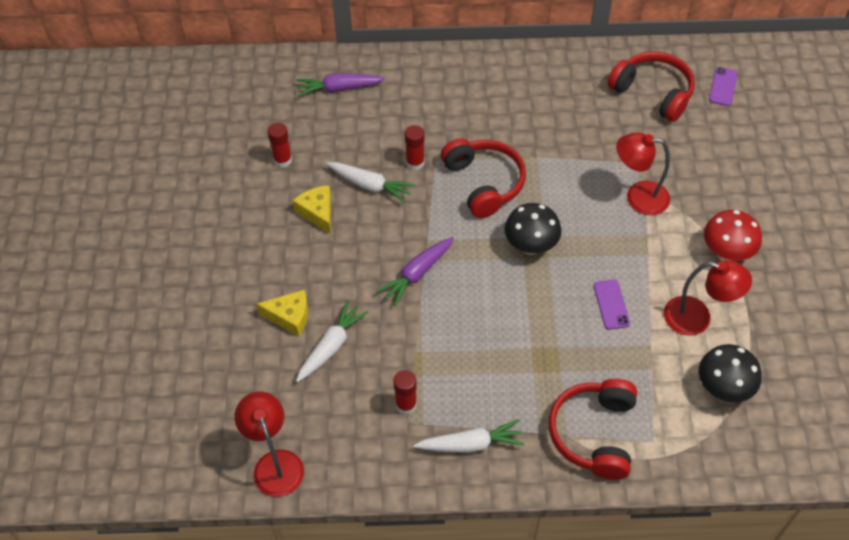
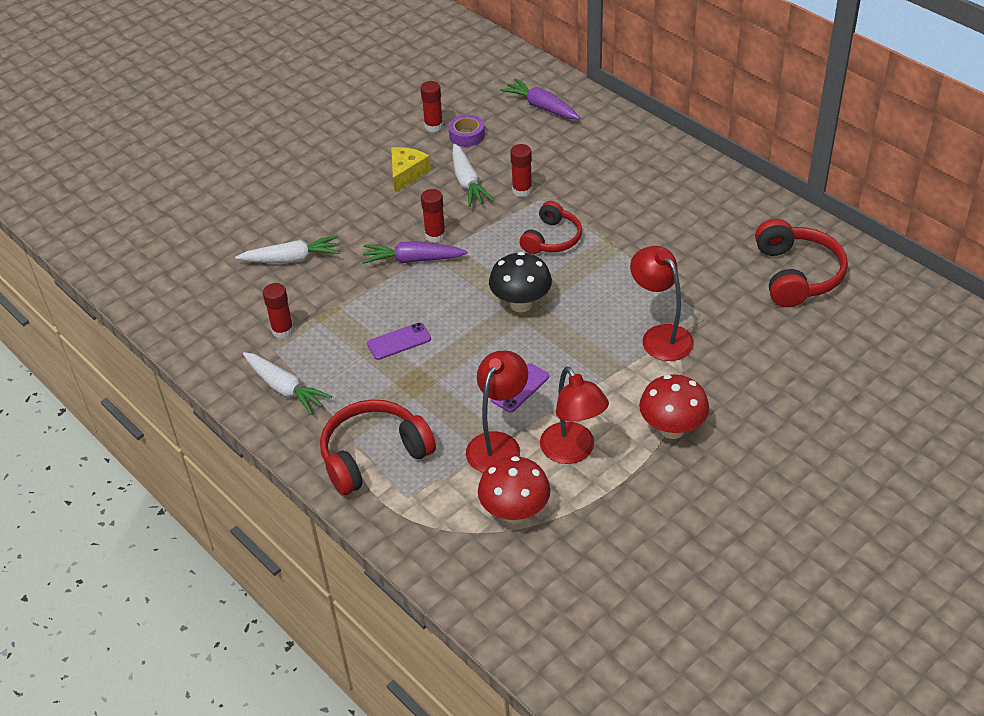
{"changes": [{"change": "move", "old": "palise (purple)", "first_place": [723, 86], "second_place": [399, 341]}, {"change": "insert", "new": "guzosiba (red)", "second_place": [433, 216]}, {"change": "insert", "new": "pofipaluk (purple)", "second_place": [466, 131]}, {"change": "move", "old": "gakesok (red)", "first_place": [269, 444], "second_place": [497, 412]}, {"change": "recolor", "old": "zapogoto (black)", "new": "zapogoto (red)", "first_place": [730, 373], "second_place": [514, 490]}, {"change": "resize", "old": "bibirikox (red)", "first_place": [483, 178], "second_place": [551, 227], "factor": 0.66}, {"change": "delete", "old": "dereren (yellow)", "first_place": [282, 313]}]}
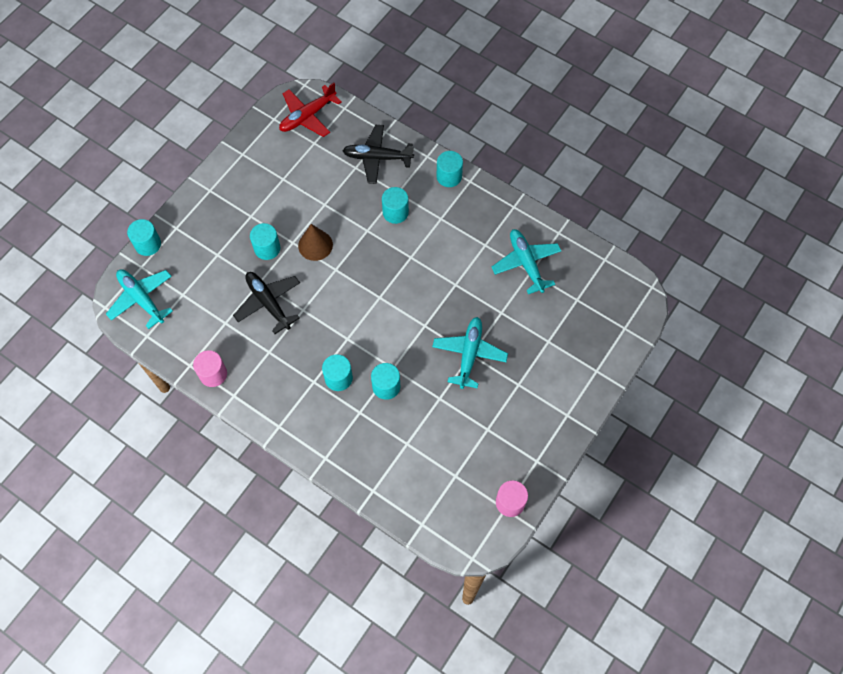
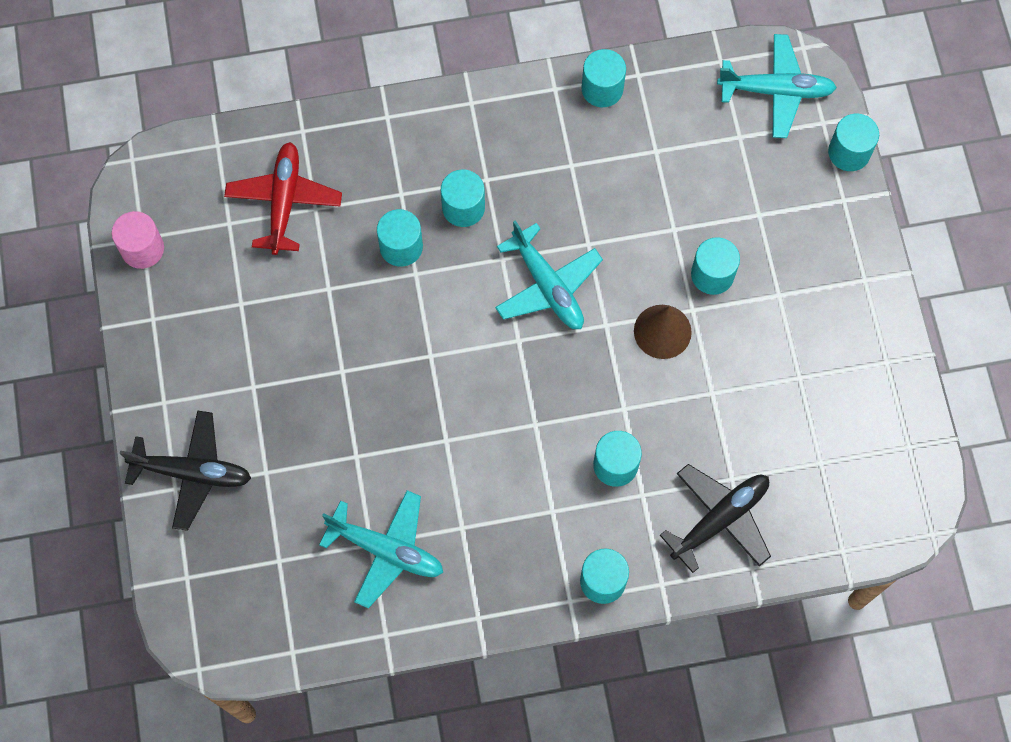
{"changes": [{"change": "move", "old": "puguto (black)", "first_place": [266, 303], "second_place": [185, 470]}, {"change": "move", "old": "puguto (red)", "first_place": [310, 110], "second_place": [283, 198]}, {"change": "move", "old": "puguto (turquoise)", "first_place": [470, 353], "second_place": [549, 274]}, {"change": "recolor", "old": "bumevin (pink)", "new": "bumevin (turquoise)", "first_place": [210, 368], "second_place": [604, 78]}]}
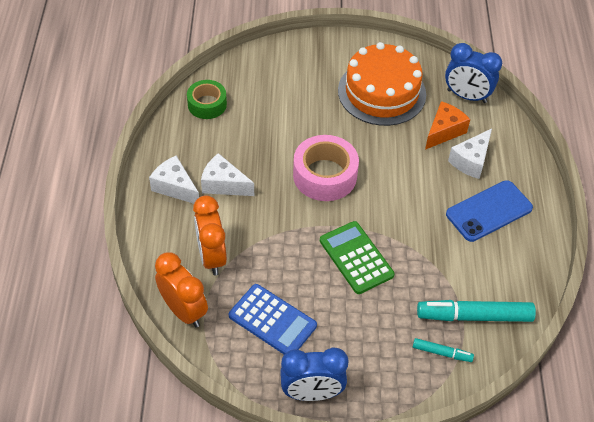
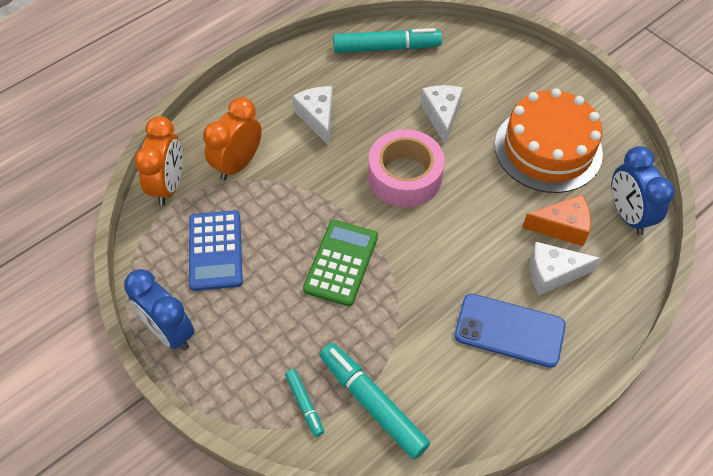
{"changes": [{"change": "replace", "old": "pofipaluk (green)", "new": "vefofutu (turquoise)", "first_place": [207, 99], "second_place": [387, 40]}, {"change": "move", "old": "dereren (white)", "first_place": [174, 180], "second_place": [441, 114]}]}
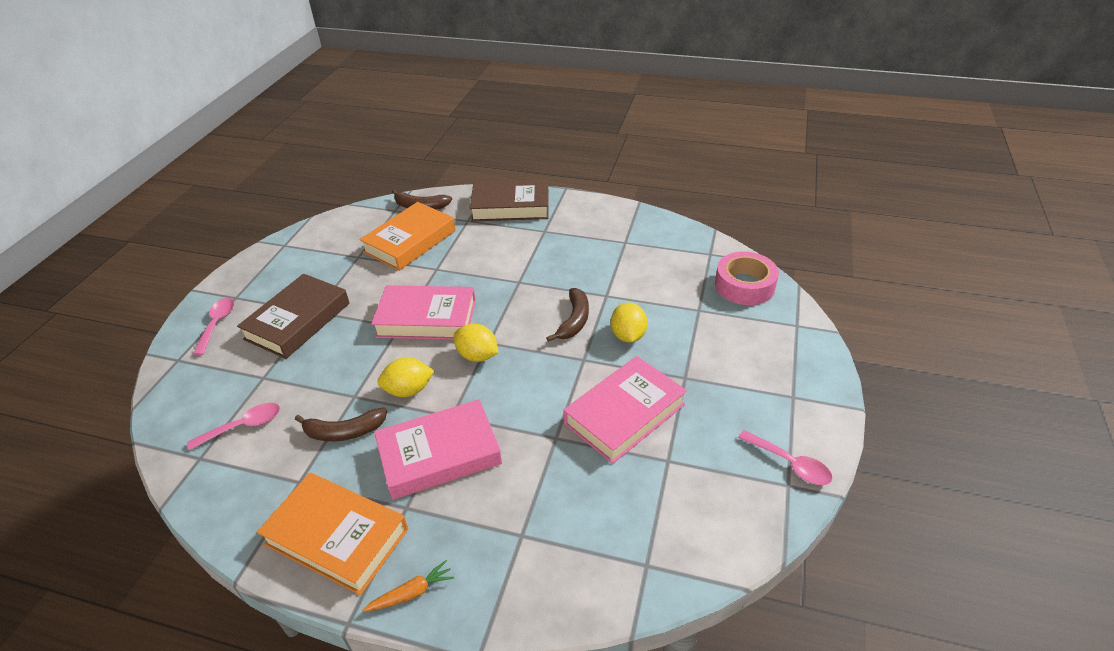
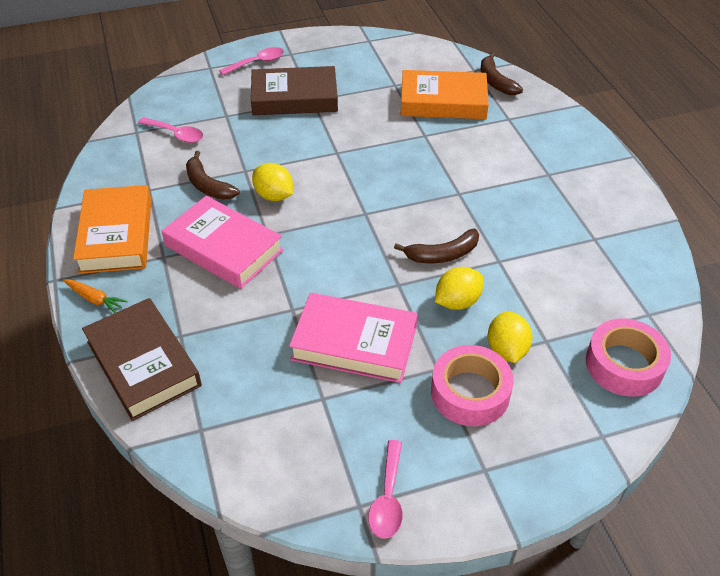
{"changes": [{"change": "move", "old": "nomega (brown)", "first_place": [509, 200], "second_place": [142, 359]}, {"change": "insert", "new": "pofipaluk (pink)", "second_place": [472, 385]}, {"change": "move", "old": "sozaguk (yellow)", "first_place": [476, 343], "second_place": [510, 337]}, {"change": "delete", "old": "nomega (pink)", "first_place": [423, 312]}]}
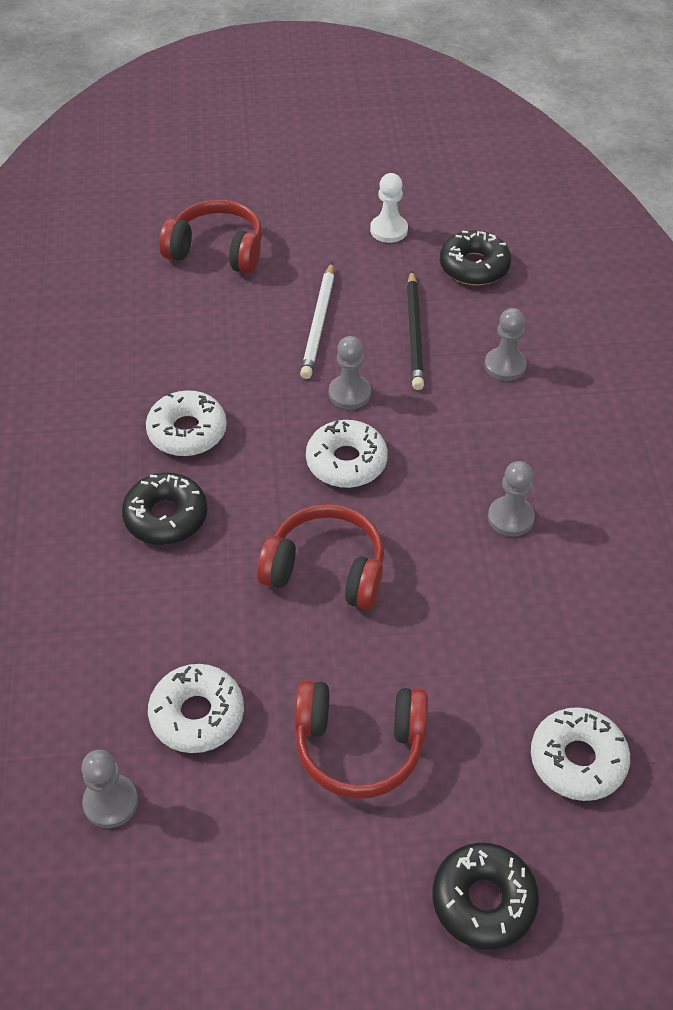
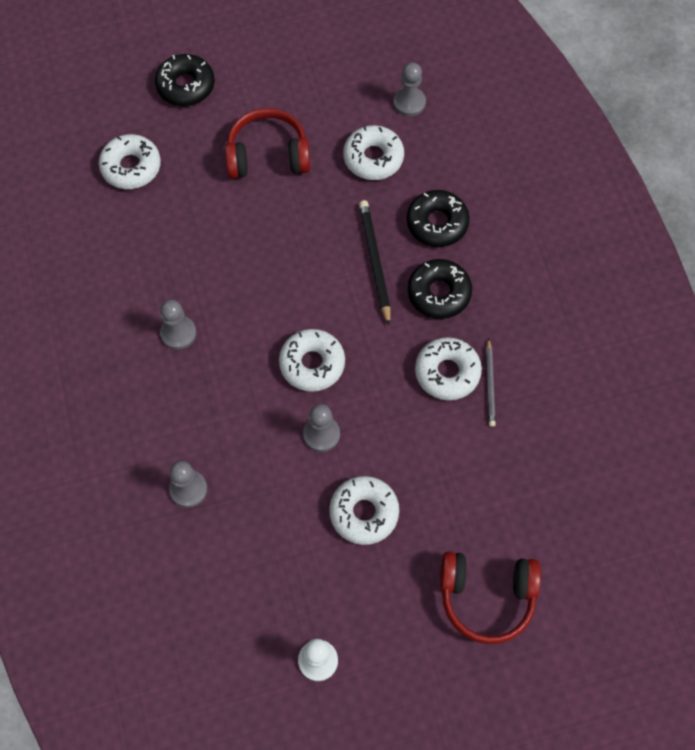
{"changes": [{"change": "replace", "old": "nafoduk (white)", "new": "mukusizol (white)", "first_place": [317, 320], "second_place": [364, 510]}, {"change": "move", "old": "nafoduk (black)", "first_place": [415, 330], "second_place": [375, 263]}, {"change": "move", "old": "mukusizol (black)", "first_place": [475, 257], "second_place": [438, 218]}, {"change": "insert", "new": "nafoduk (grey)", "second_place": [491, 382]}, {"change": "delete", "old": "bibirikox (red)", "first_place": [320, 557]}]}
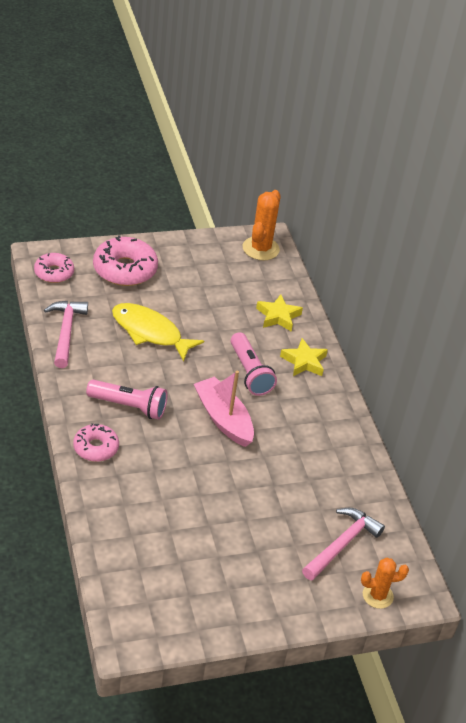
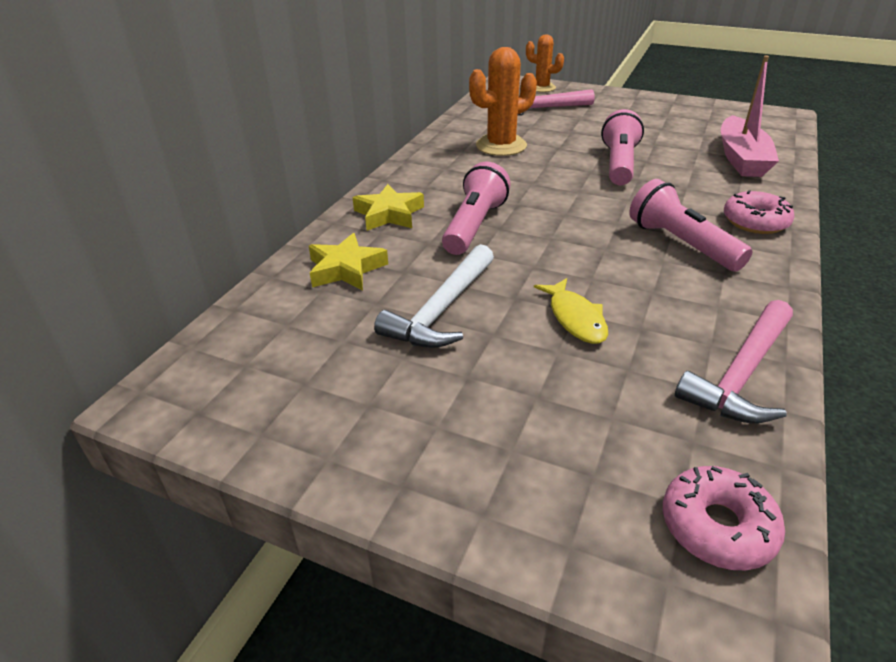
{"changes": [{"change": "insert", "new": "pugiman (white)", "second_place": [434, 296]}, {"change": "move", "old": "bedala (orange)", "first_place": [262, 225], "second_place": [503, 101]}, {"change": "resize", "old": "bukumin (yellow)", "first_place": [158, 332], "second_place": [571, 311], "factor": 0.57}, {"change": "insert", "new": "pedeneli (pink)", "second_place": [622, 147]}, {"change": "move", "old": "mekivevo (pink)", "first_place": [224, 409], "second_place": [750, 116]}, {"change": "delete", "old": "mukusizol (pink)", "first_place": [125, 260]}]}
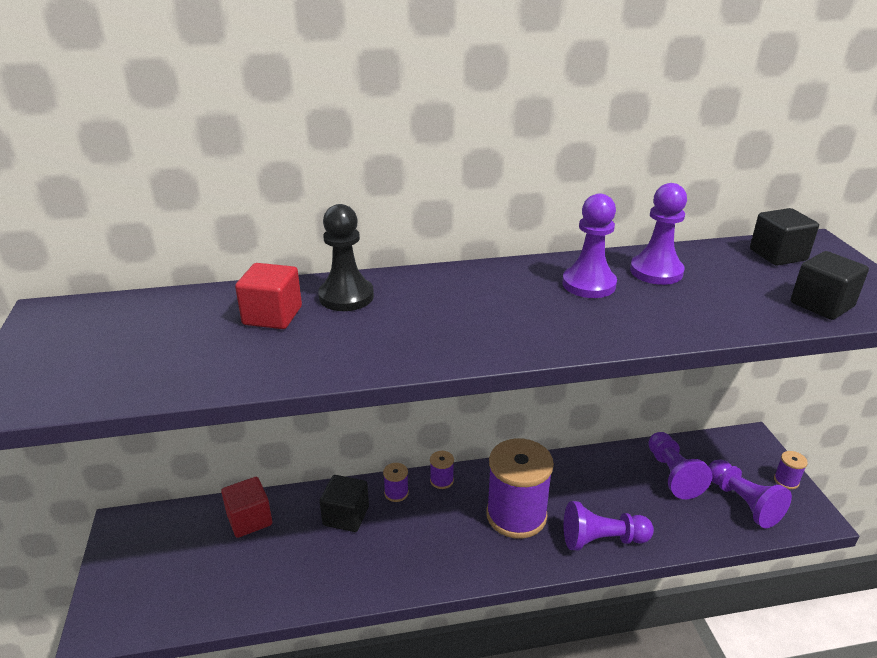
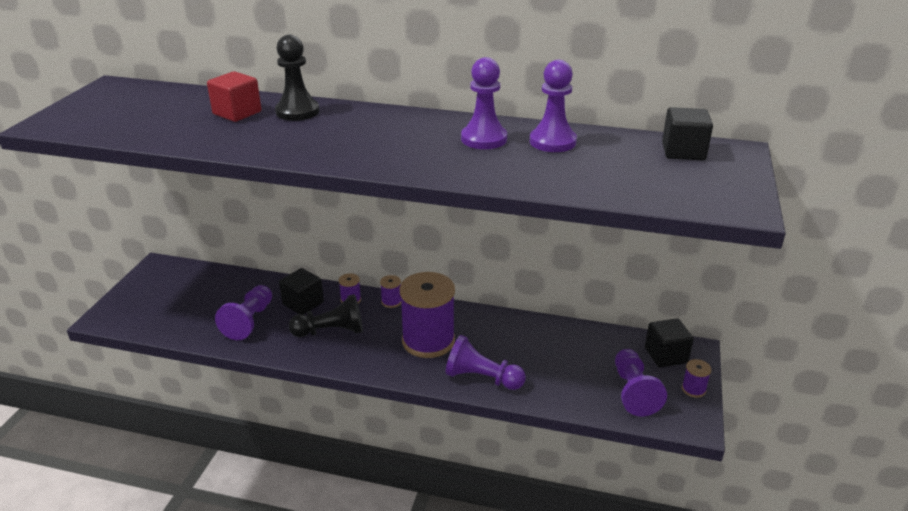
{"changes": [{"change": "move", "old": "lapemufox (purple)", "first_place": [680, 465], "second_place": [243, 312]}, {"change": "insert", "new": "lapemufox (black)", "second_place": [326, 315]}, {"change": "move", "old": "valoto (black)", "first_place": [830, 285], "second_place": [669, 343]}, {"change": "delete", "old": "valoto (red)", "first_place": [246, 507]}]}
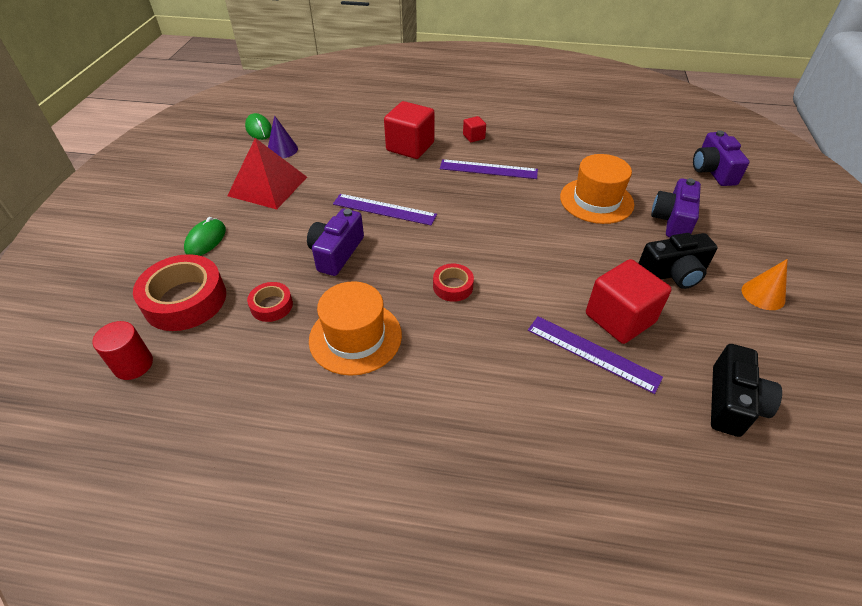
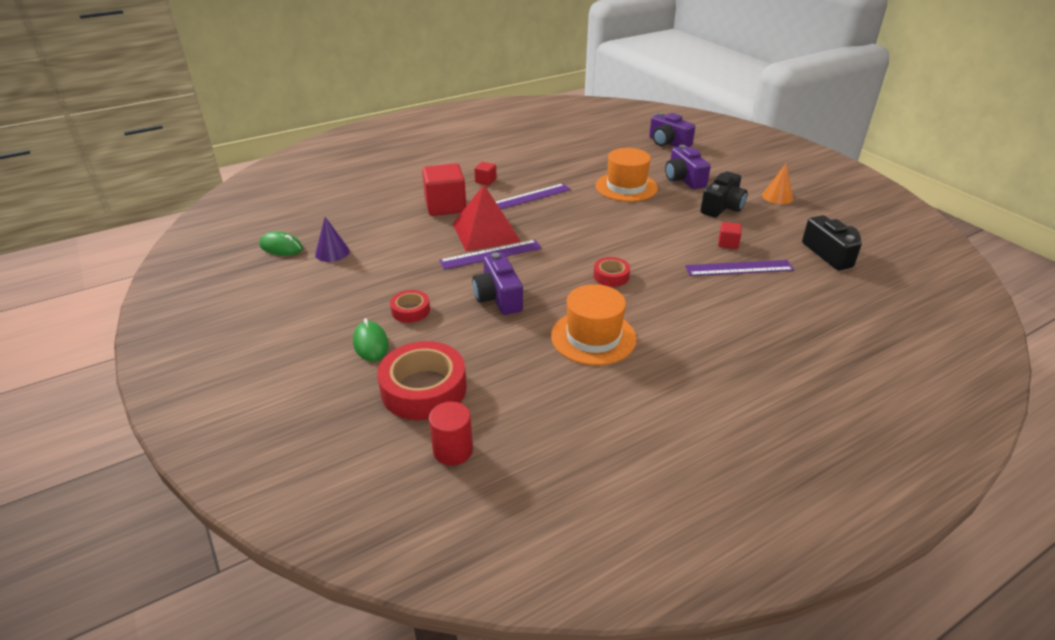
{"changes": [{"change": "move", "old": "pofipaluk (red)", "first_place": [270, 302], "second_place": [410, 306]}, {"change": "move", "old": "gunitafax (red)", "first_place": [267, 173], "second_place": [487, 218]}, {"change": "resize", "old": "valoto (red)", "first_place": [628, 301], "second_place": [730, 235], "factor": 0.47}]}
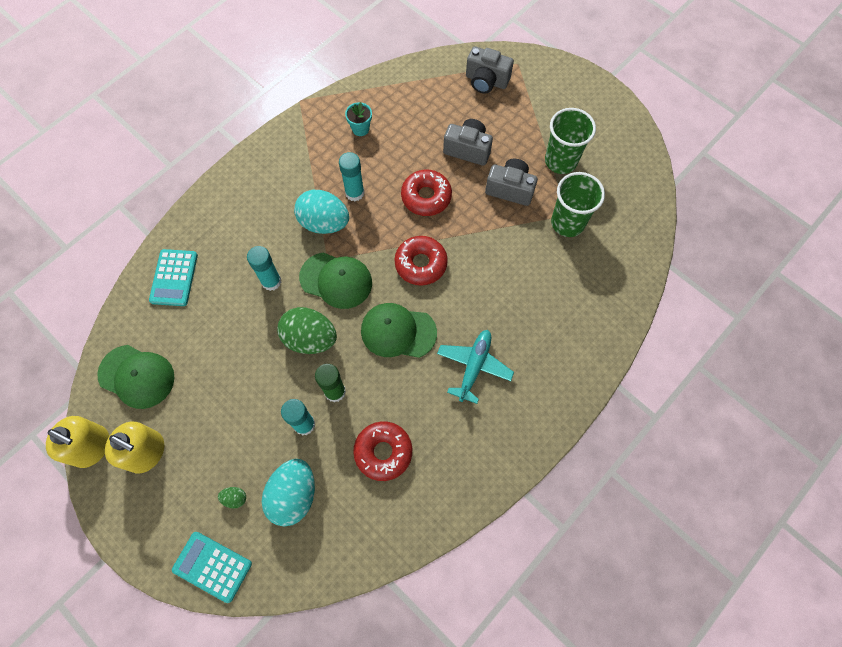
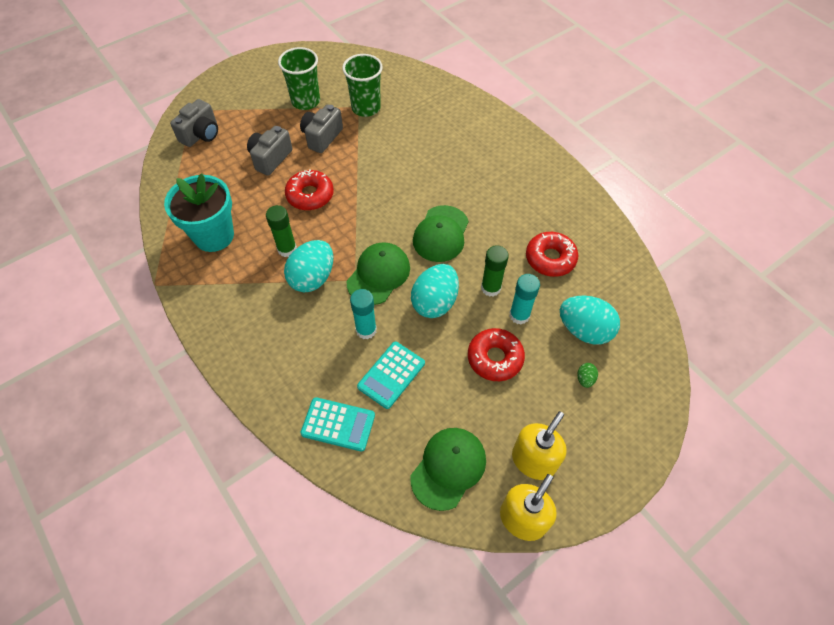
{"changes": [{"change": "resize", "old": "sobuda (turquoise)", "first_place": [358, 119], "second_place": [199, 212], "factor": 2.22}, {"change": "recolor", "old": "guzosiba (turquoise)", "new": "guzosiba (green)", "first_place": [351, 176], "second_place": [281, 231]}, {"change": "move", "old": "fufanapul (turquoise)", "first_place": [212, 567], "second_place": [391, 375]}, {"change": "recolor", "old": "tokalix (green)", "new": "tokalix (turquoise)", "first_place": [307, 330], "second_place": [435, 291]}, {"change": "move", "old": "mukusizol (red)", "first_place": [421, 261], "second_place": [496, 354]}, {"change": "delete", "old": "puguto (turquoise)", "first_place": [475, 367]}]}
